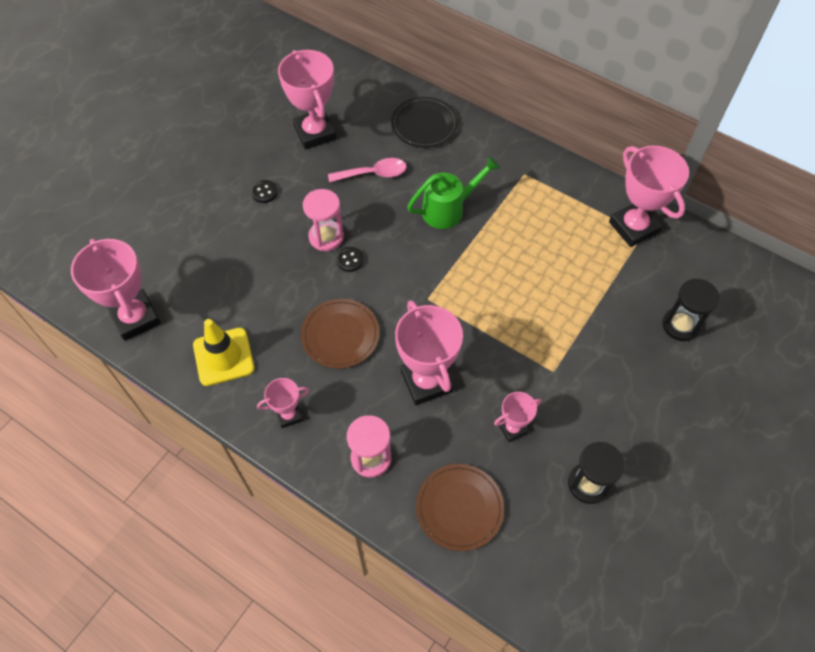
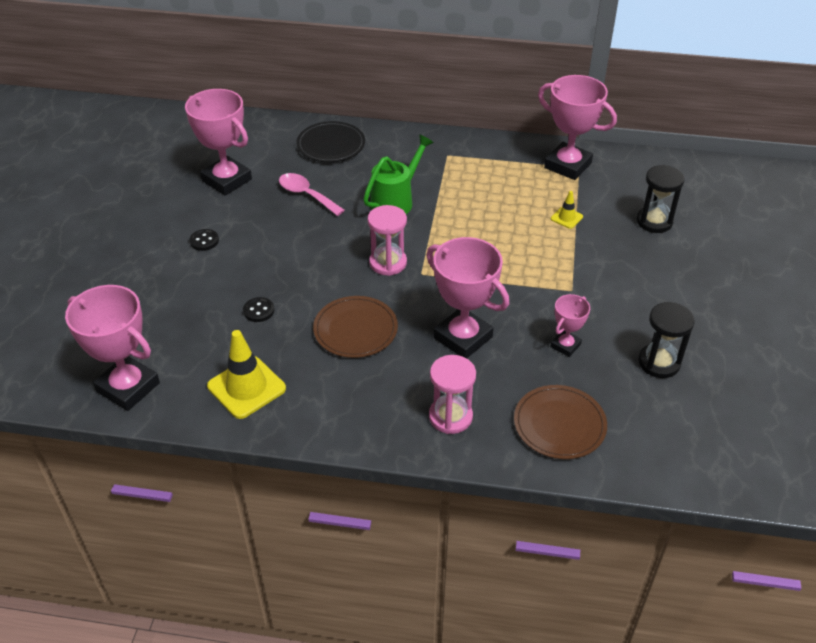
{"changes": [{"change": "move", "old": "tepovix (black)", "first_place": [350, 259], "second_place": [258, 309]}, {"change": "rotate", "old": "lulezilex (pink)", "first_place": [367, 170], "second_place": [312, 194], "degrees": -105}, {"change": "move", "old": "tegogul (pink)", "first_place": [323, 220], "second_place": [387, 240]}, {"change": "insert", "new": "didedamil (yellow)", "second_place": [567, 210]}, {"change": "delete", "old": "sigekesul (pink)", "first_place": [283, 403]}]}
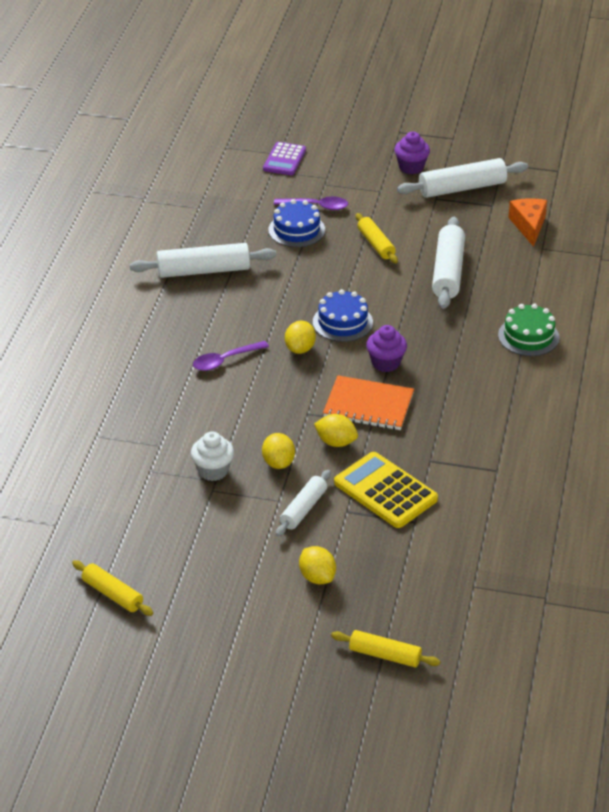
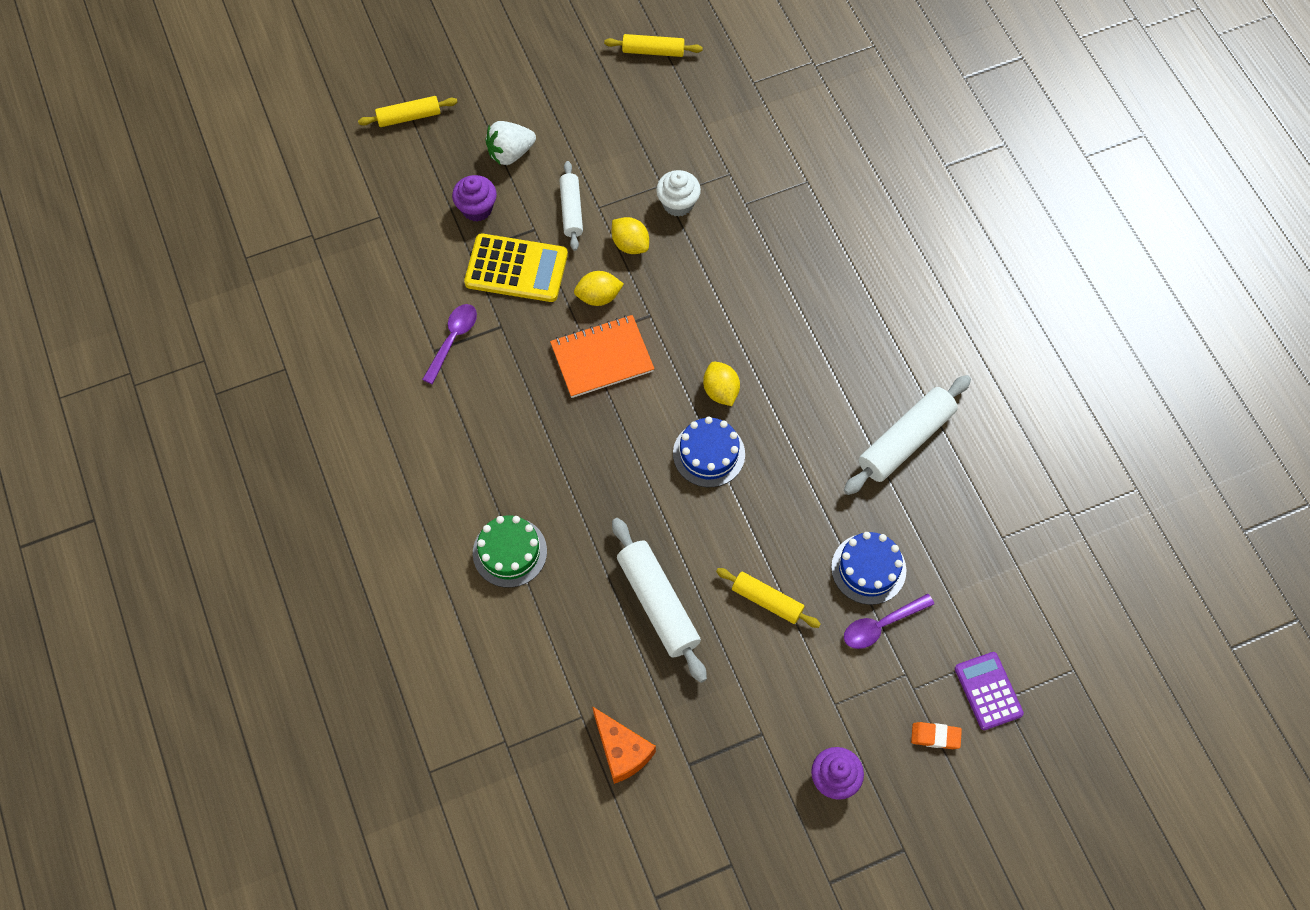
{"changes": [{"change": "move", "old": "lulezilex (purple)", "first_place": [231, 356], "second_place": [449, 344]}, {"change": "move", "old": "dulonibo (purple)", "first_place": [386, 348], "second_place": [474, 198]}, {"change": "replace", "old": "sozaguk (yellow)", "new": "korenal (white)", "first_place": [317, 565], "second_place": [510, 143]}, {"change": "insert", "new": "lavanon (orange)", "second_place": [936, 735]}, {"change": "delete", "old": "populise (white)", "first_place": [462, 178]}]}
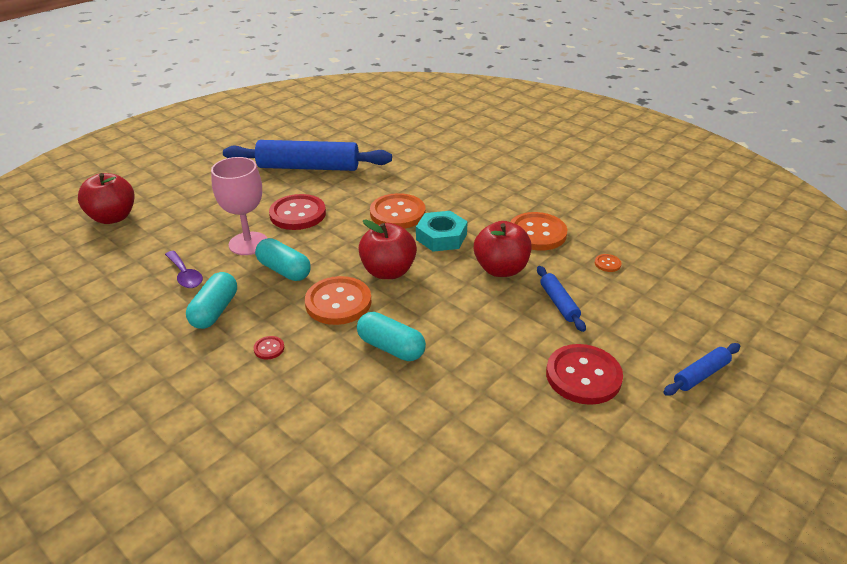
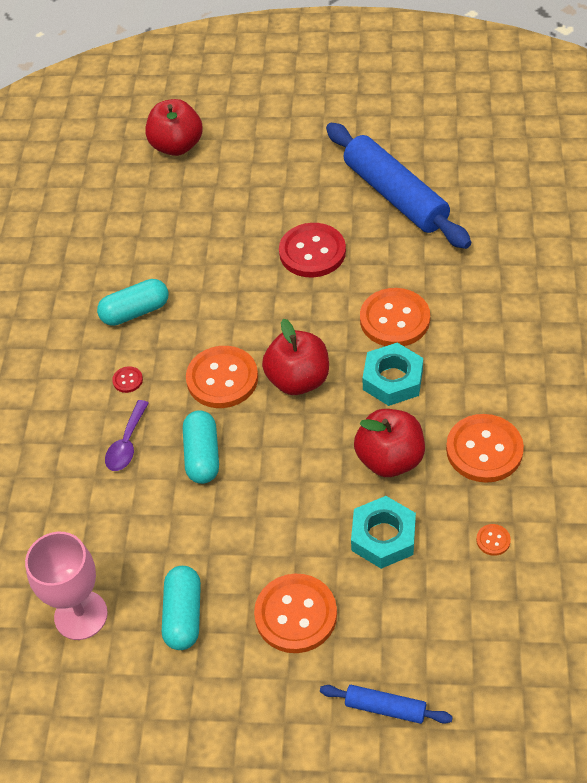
{"changes": [{"change": "move", "old": "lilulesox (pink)", "first_place": [239, 206], "second_place": [66, 586]}, {"change": "move", "old": "lulezilex (purple)", "first_place": [184, 269], "second_place": [127, 435]}, {"change": "move", "old": "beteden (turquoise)", "first_place": [283, 259], "second_place": [181, 608]}, {"change": "recolor", "old": "tepovix (red)", "new": "tepovix (orange)", "first_place": [584, 374], "second_place": [295, 613]}, {"change": "replace", "old": "populise (blue)", "new": "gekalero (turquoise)", "first_place": [561, 299], "second_place": [383, 532]}]}
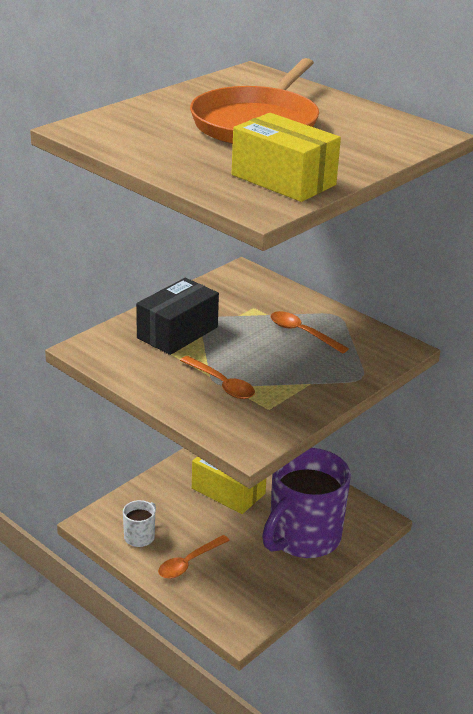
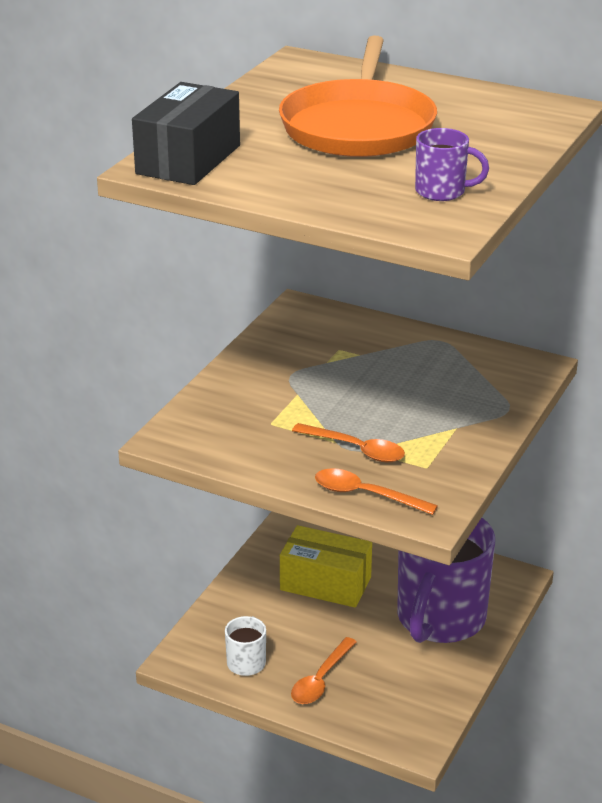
{"changes": [{"change": "move", "old": "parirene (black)", "first_place": [177, 316], "second_place": [186, 133]}, {"change": "move", "old": "lulezilex (orange)", "first_place": [310, 332], "second_place": [376, 491]}, {"change": "replace", "old": "parirene (yellow)", "new": "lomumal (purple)", "first_place": [286, 157], "second_place": [452, 164]}]}
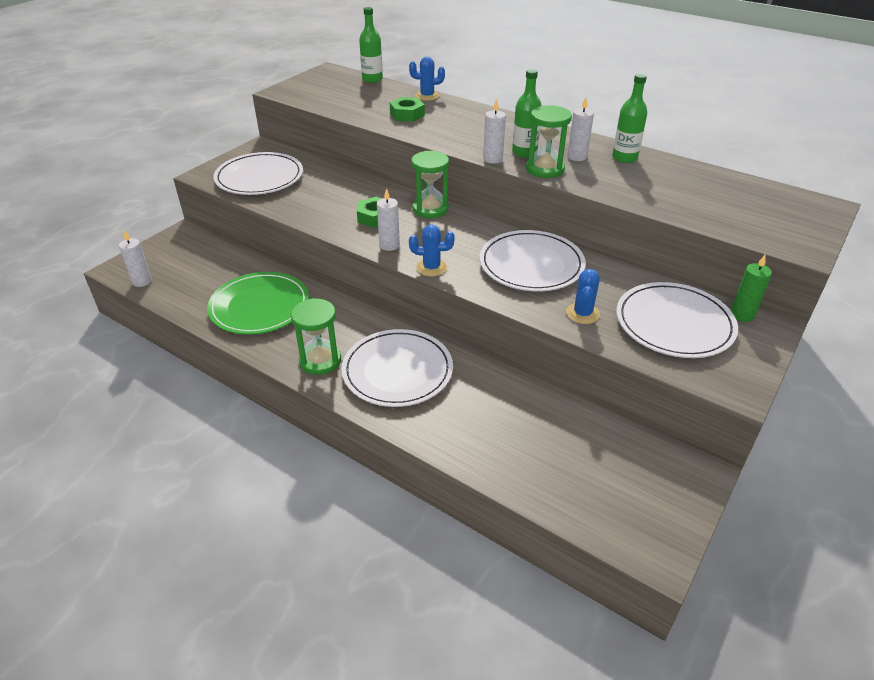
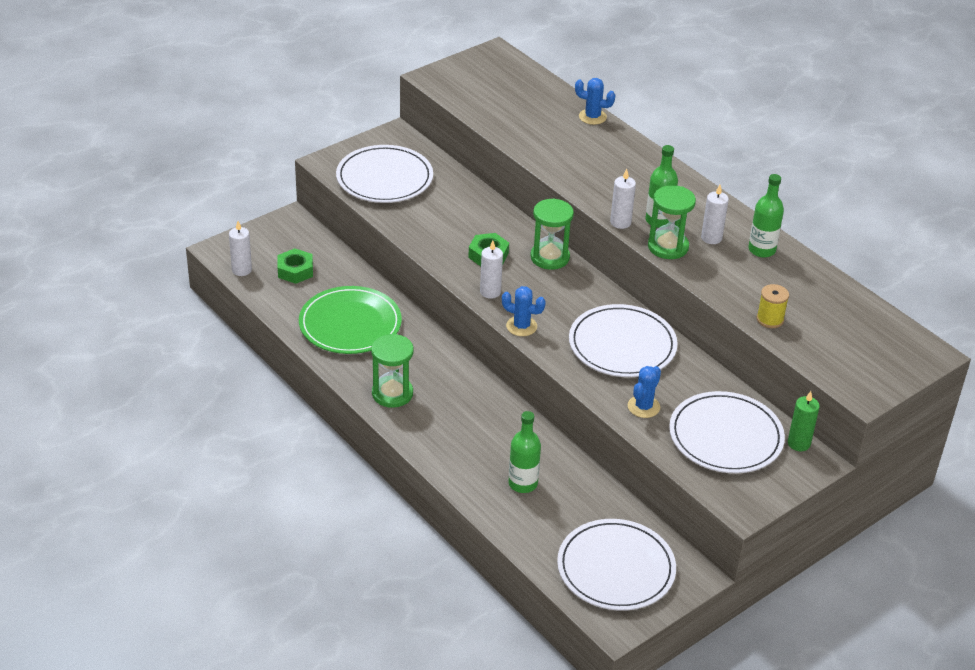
{"changes": [{"change": "move", "old": "gekalero (green)", "first_place": [407, 109], "second_place": [295, 266]}, {"change": "move", "old": "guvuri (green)", "first_place": [371, 45], "second_place": [525, 452]}, {"change": "move", "old": "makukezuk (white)", "first_place": [397, 368], "second_place": [616, 565]}, {"change": "insert", "new": "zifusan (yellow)", "second_place": [773, 306]}]}
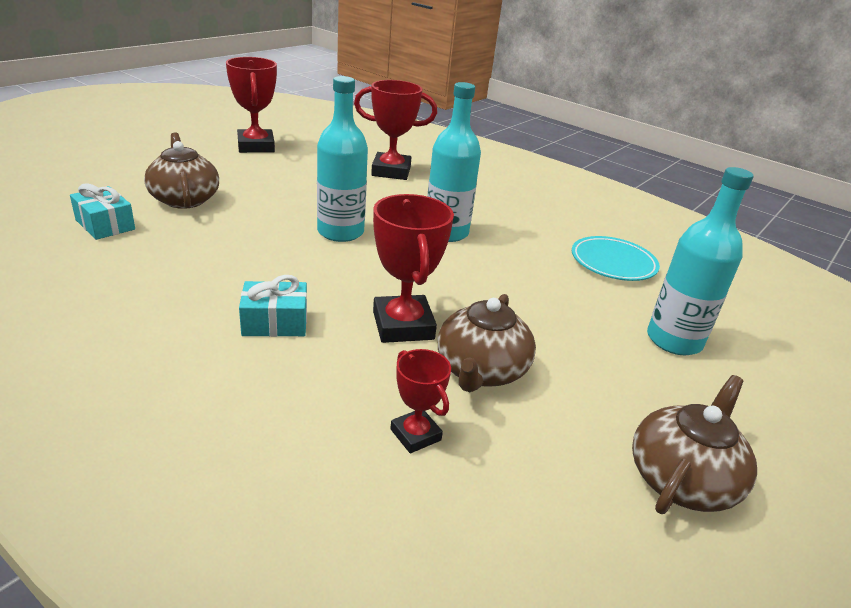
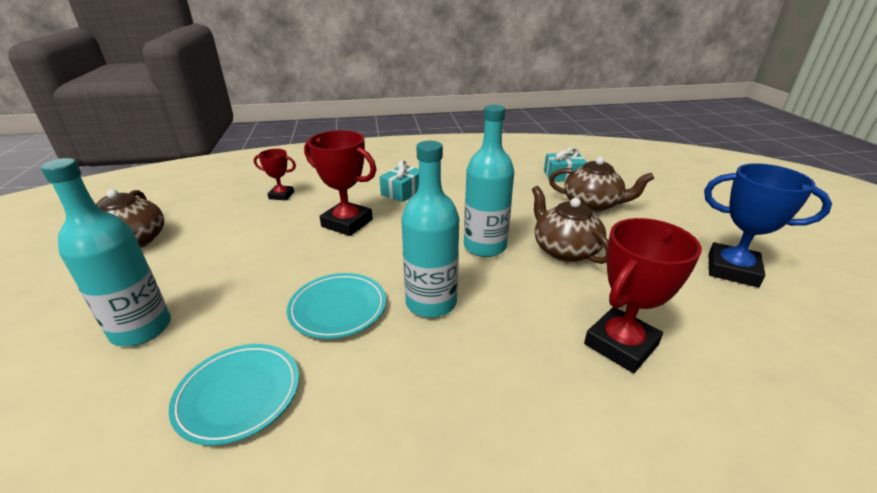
{"changes": [{"change": "insert", "new": "makukezuk (turquoise)", "second_place": [336, 306]}, {"change": "move", "old": "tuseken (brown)", "first_place": [487, 343], "second_place": [570, 225]}, {"change": "recolor", "old": "sigekesul (red)", "new": "sigekesul (blue)", "first_place": [251, 105], "second_place": [768, 225]}]}
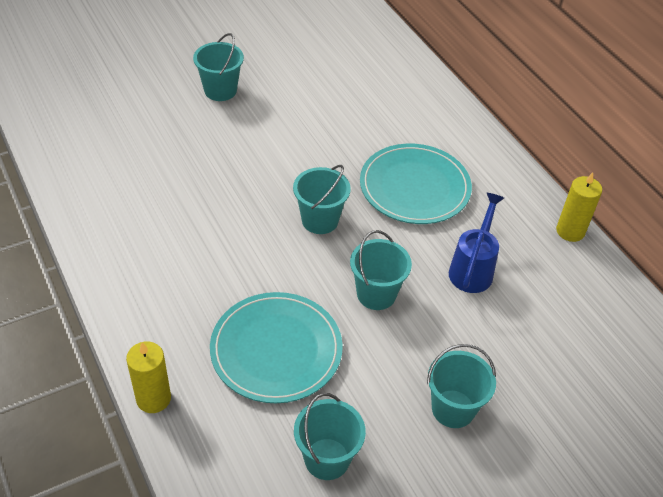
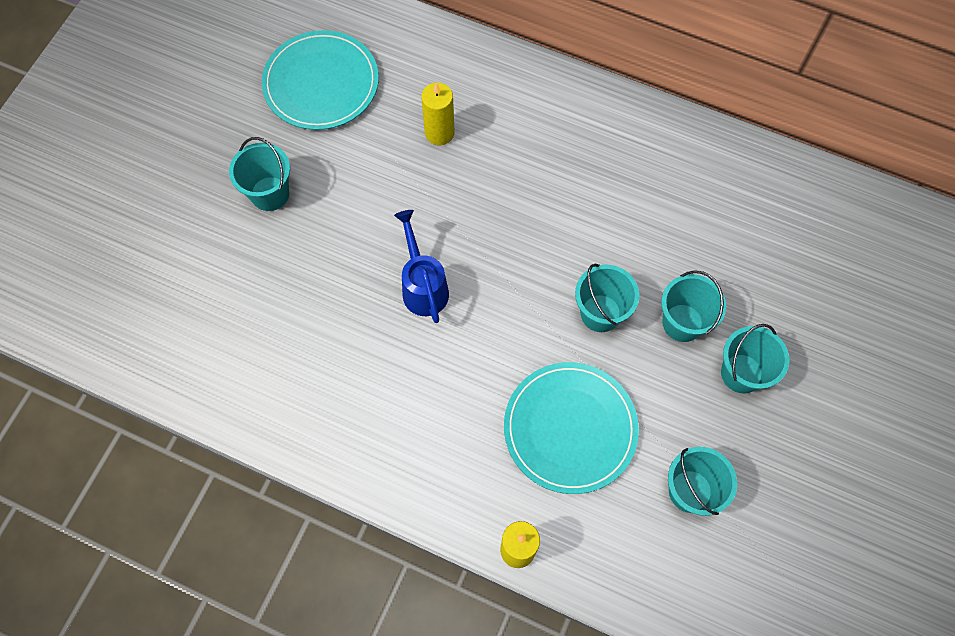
{"changes": [{"change": "move", "old": "makukezuk (turquoise)", "first_place": [416, 184], "second_place": [320, 80]}, {"change": "move", "old": "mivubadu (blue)", "first_place": [476, 243], "second_place": [421, 266]}, {"change": "move", "old": "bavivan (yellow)", "first_place": [579, 207], "second_place": [438, 114]}, {"change": "move", "old": "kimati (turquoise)", "first_place": [322, 199], "second_place": [693, 306]}]}
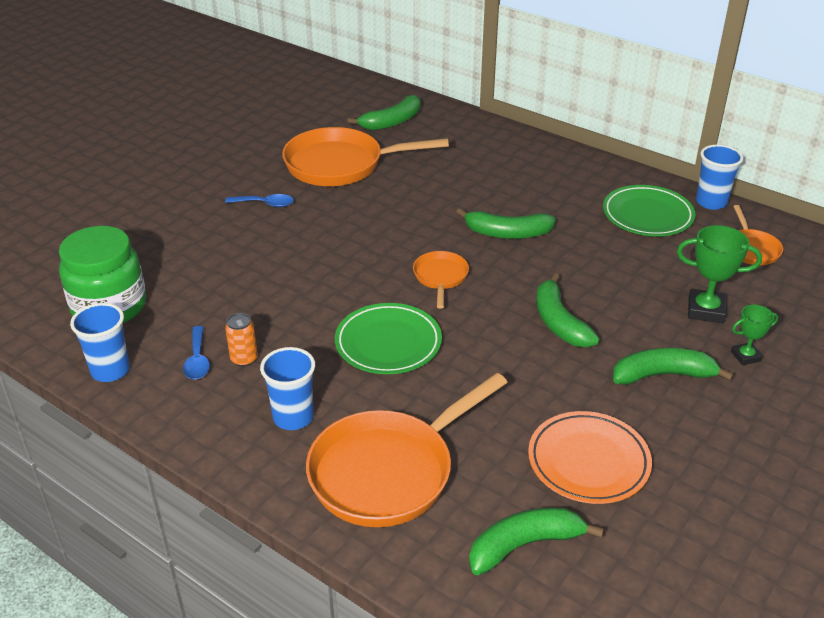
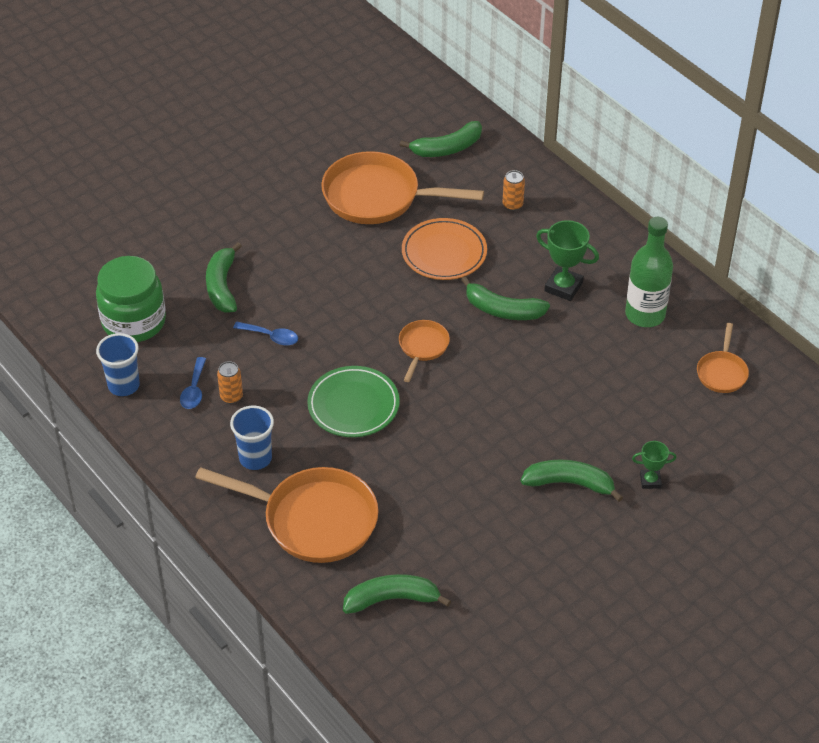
{"changes": [{"change": "rotate", "old": "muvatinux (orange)", "first_place": [407, 450], "second_place": [286, 515], "degrees": -135}, {"change": "move", "old": "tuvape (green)", "first_place": [568, 310], "second_place": [224, 277]}, {"change": "move", "old": "lulezilex (blue)", "first_place": [259, 200], "second_place": [265, 334]}, {"change": "move", "old": "makukezuk (orange)", "first_place": [590, 457], "second_place": [444, 249]}, {"change": "insert", "new": "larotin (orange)", "second_place": [514, 190]}, {"change": "move", "old": "sigekesul (green)", "first_place": [719, 274], "second_place": [567, 260]}, {"change": "replace", "old": "makukezuk (green)", "new": "guvuri (green)", "first_place": [649, 210], "second_place": [649, 272]}, {"change": "delete", "old": "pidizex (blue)", "first_place": [719, 177]}]}
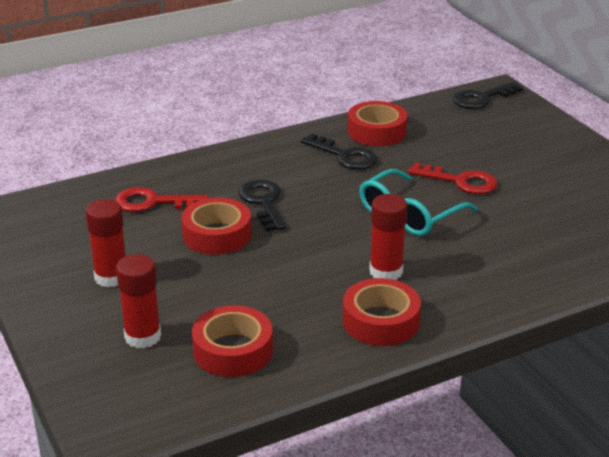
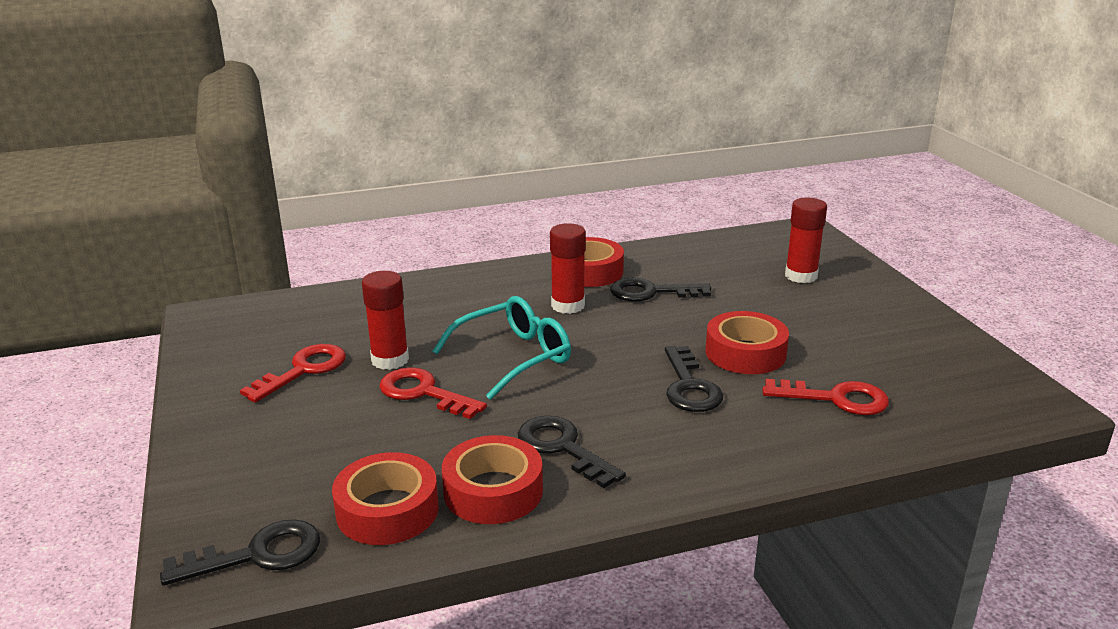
{"changes": [{"change": "insert", "new": "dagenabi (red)", "second_place": [293, 373]}, {"change": "move", "old": "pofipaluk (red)", "first_place": [232, 341], "second_place": [385, 498]}, {"change": "move", "old": "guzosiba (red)", "first_place": [105, 243], "second_place": [385, 320]}, {"change": "insert", "new": "dagenabi (black)", "second_place": [660, 290]}]}
